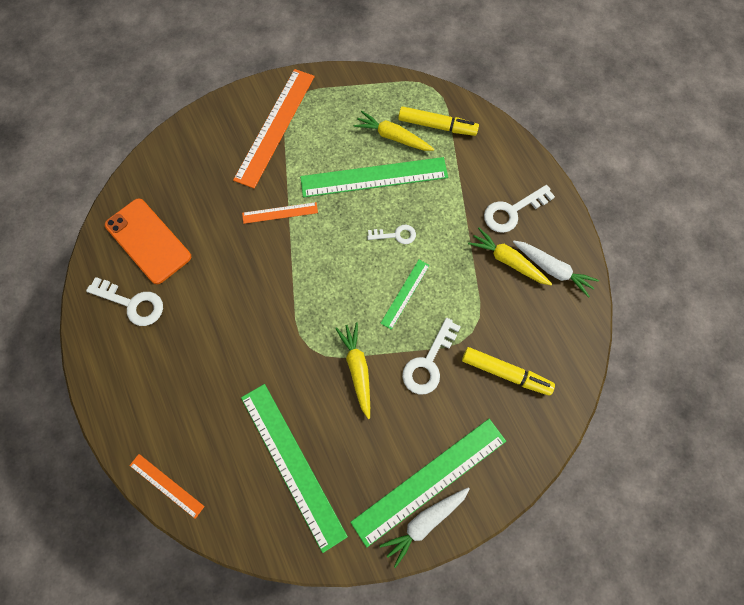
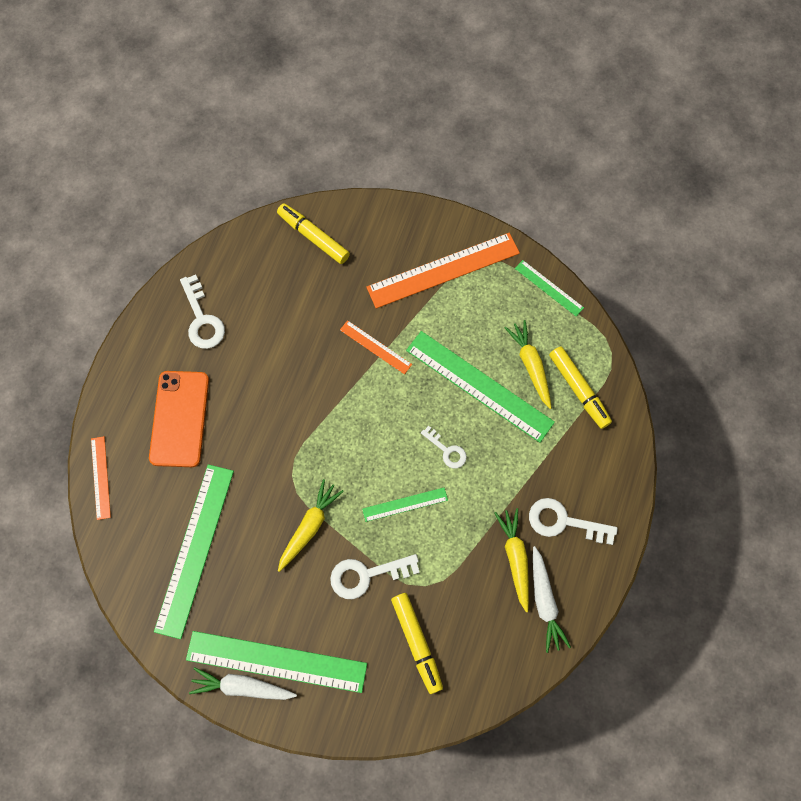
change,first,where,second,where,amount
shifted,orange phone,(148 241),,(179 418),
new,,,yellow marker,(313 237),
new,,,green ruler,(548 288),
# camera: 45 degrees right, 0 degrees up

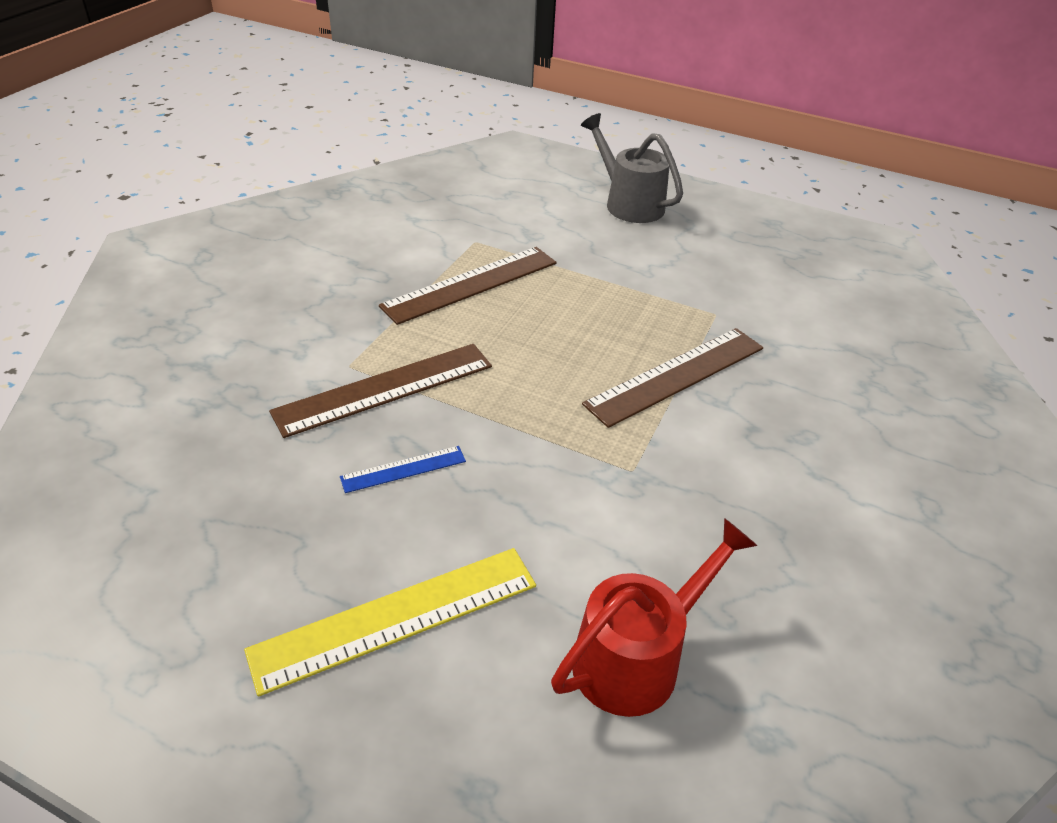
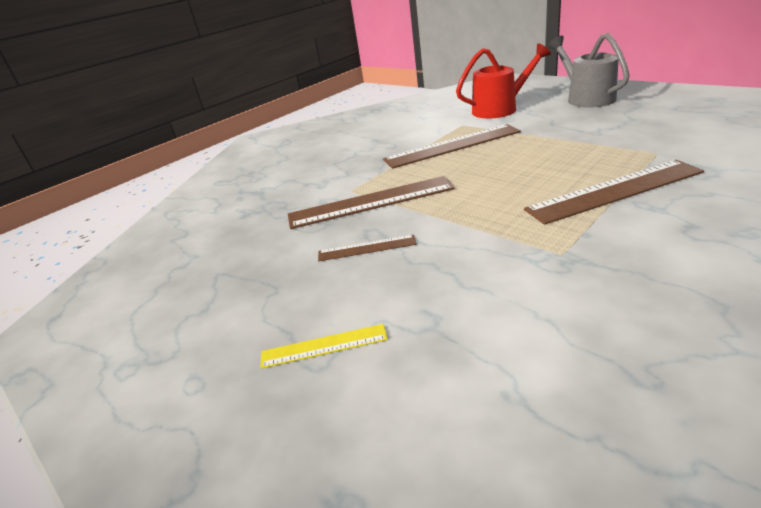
change,first,where,second,where,amount
scaled,yellow ruler,(396 618),,(324 346),x0.51
repainted,blue ruler,(403 469),brown ruler,(366 248),
shifted,red watering can,(638 656),,(500 109),
# camera: 25 degrees right, 10 degrees down

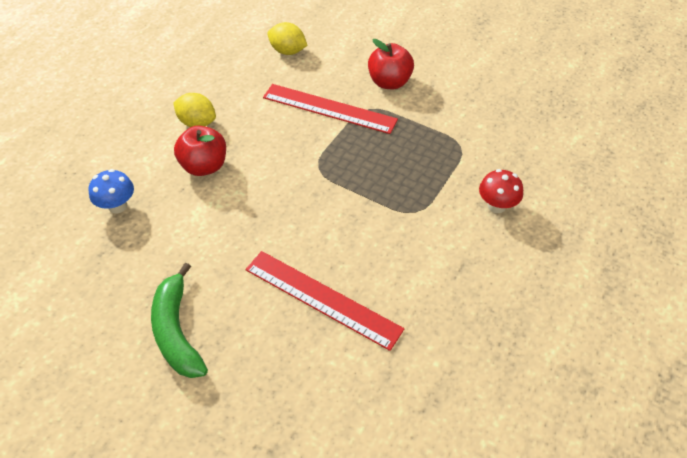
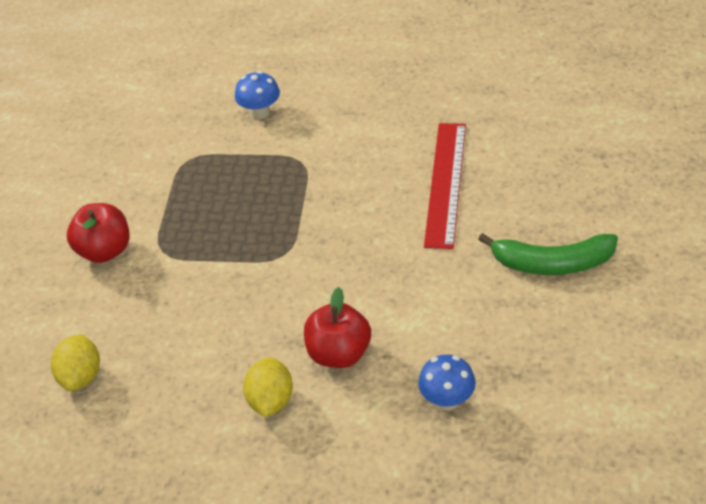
change,first,where,second,where,amount
repainted,red mushroom,(496 206),blue mushroom,(260 112),
rotated,green banana,(177 331),,(552 263),45 degrees clockwise
gone,red ruler,(329 108),,,
# camera: 110 degrees left, 5 degrees down

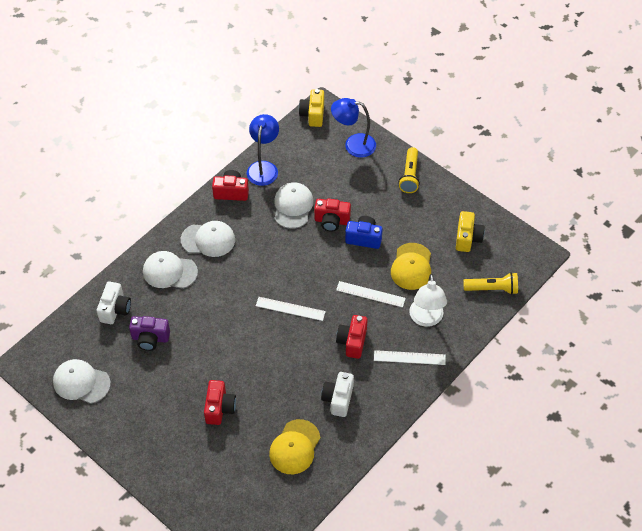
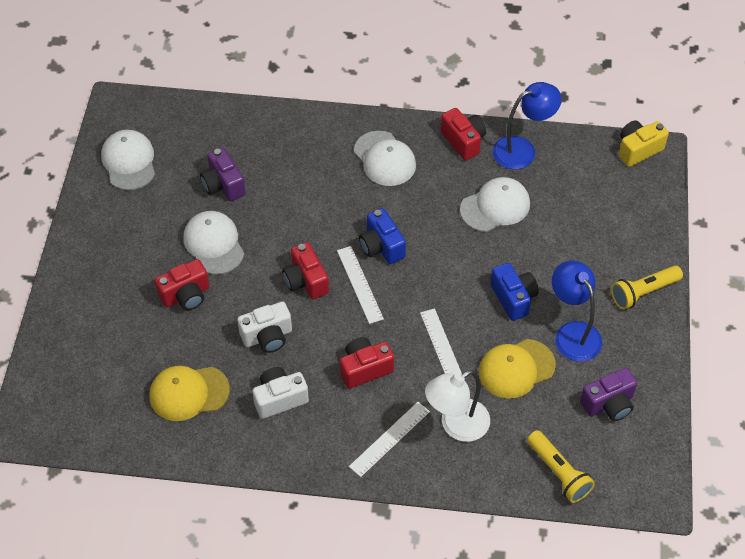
change,first,where,second,where,amount
shifted,white cap,(169 272),,(214 244),
shifted,white camera,(115 309),,(267 336),
shifted,red camera,(331 221),,(306 281),
rotated,white ruler,(409 357),,(389 439),75 degrees clockwise
new,,,blue camera,(381 246),
shifted,blue lamp,(353 145),,(572 333),
repainted,yellow camera,(467 238),purple camera,(608 404),
# camera: 55 degrees right, 0 degrees up

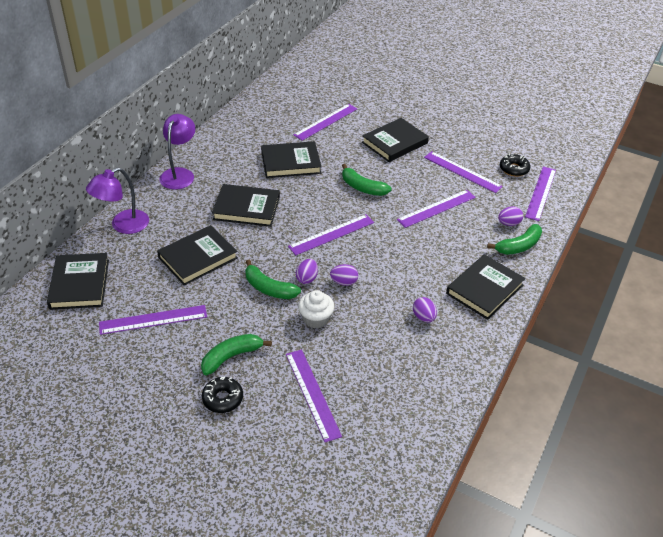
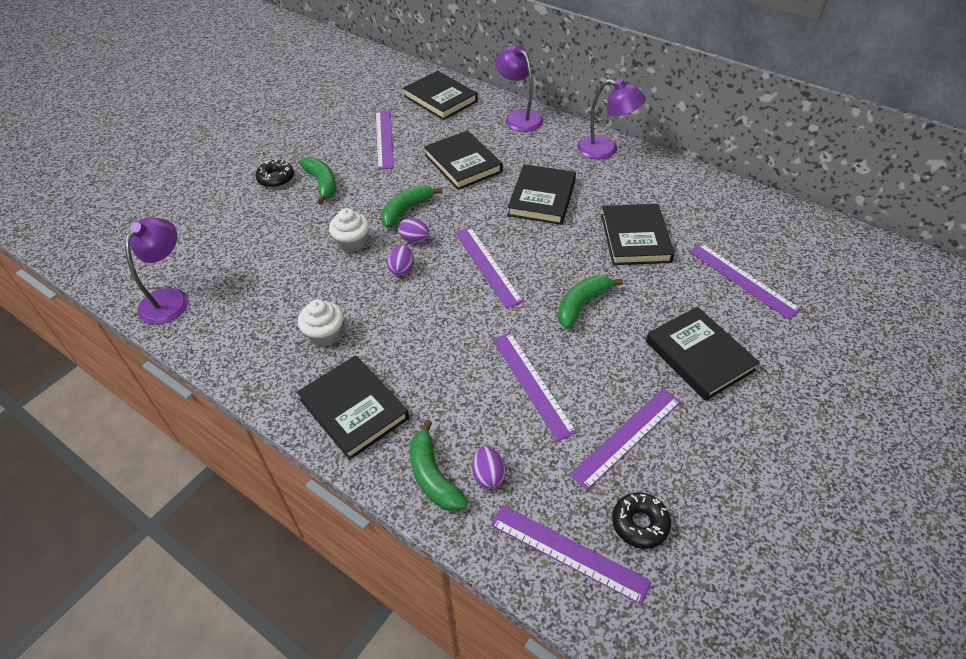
change,first,where,second,where,amount
new,,,purple lamp,(170 298),
swapped,purple egg,(423 317),white cupcake,(325 334),
rotated,black book,(79 284),,(440 99),45 degrees clockwise
gone,purple ruler,(312 394),,,
# camera: 100 degrees right, 5 degrees up

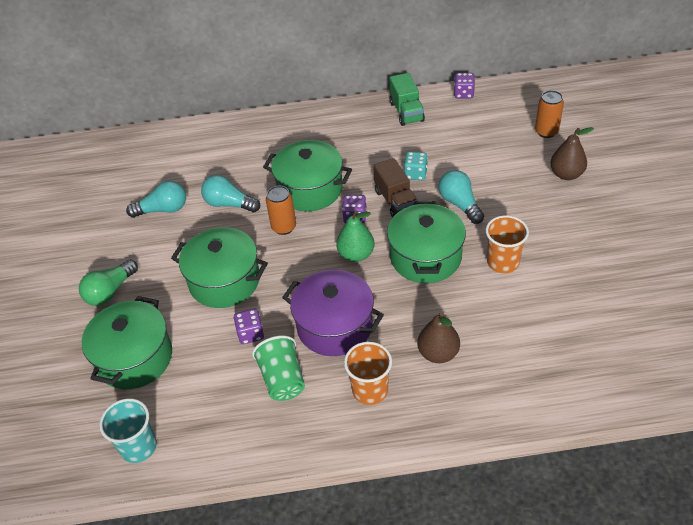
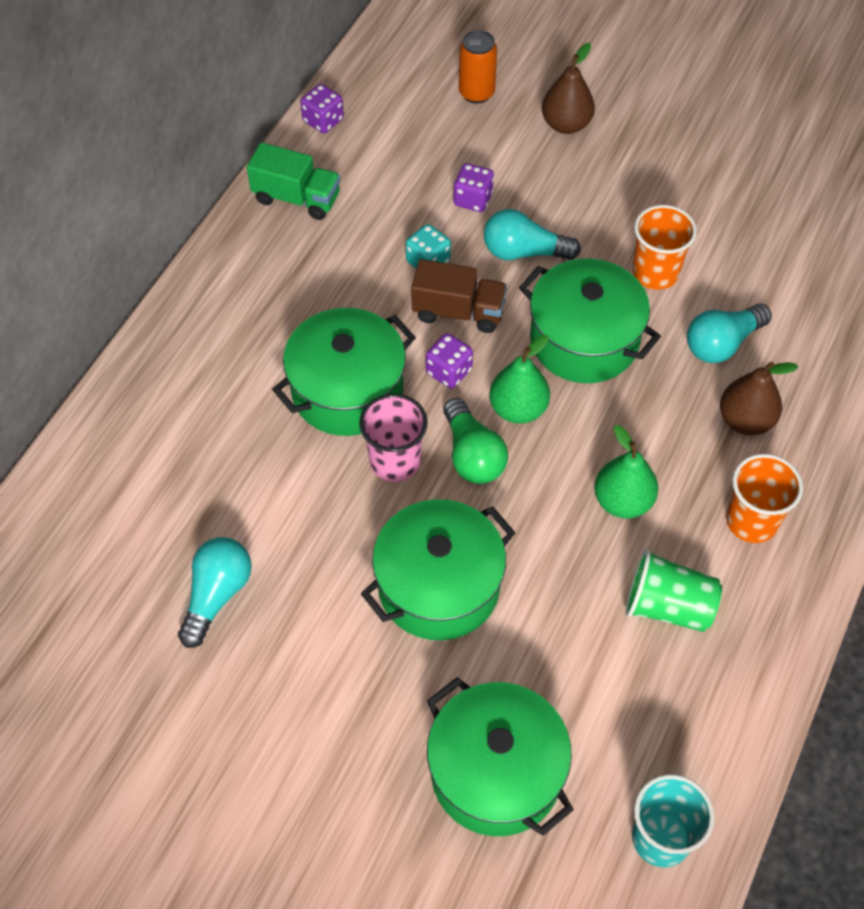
change,first,where,second,where,amount
swapped,orange can,(284 227),pink cup,(395 461),
shifted,green light bulb,(110 291),,(472 455),
shifted,purple dice,(250 334),,(473 199),
swapped,purple pot,(334 326),green pear,(623 501),
shifted,turquoise light bulb,(229 204),,(722 343),
# camera: 60 degrees left, 10 degrees up

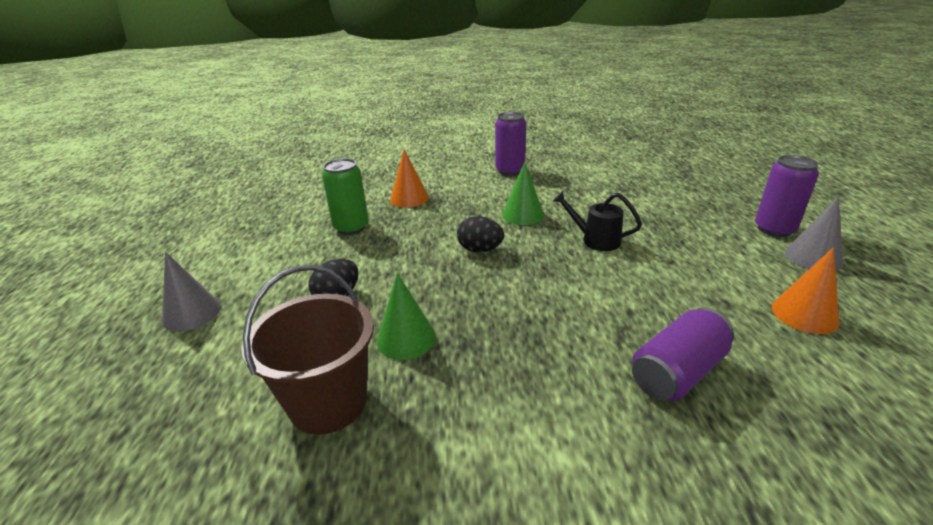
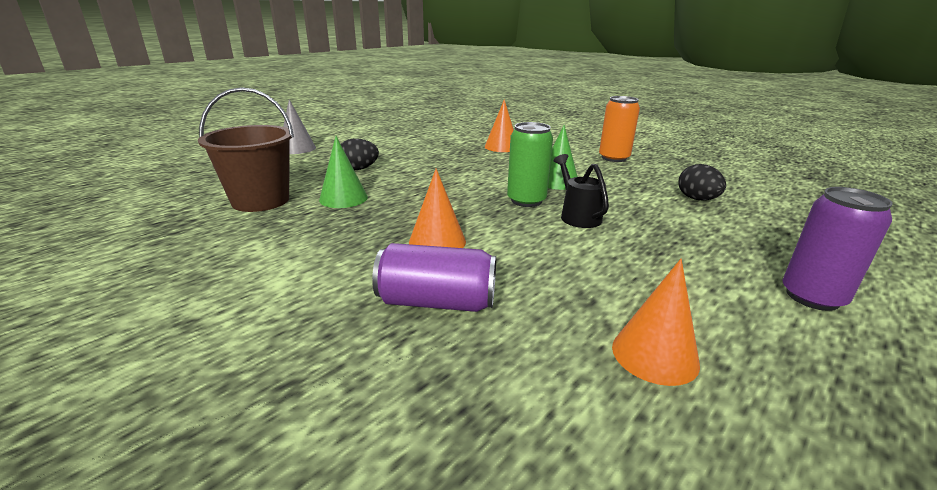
change,first,where,second,where,amount
new,,,orange cone,(437 241),
shifted,green can,(351 227),,(526 200),
repainted,purple can,(510 171),orange can,(614 158),
shifted,black egg,(480 250),,(697 199),
gone,grey cone,(813 257),,,
# camera: 45 degrees right, 5 degrees down

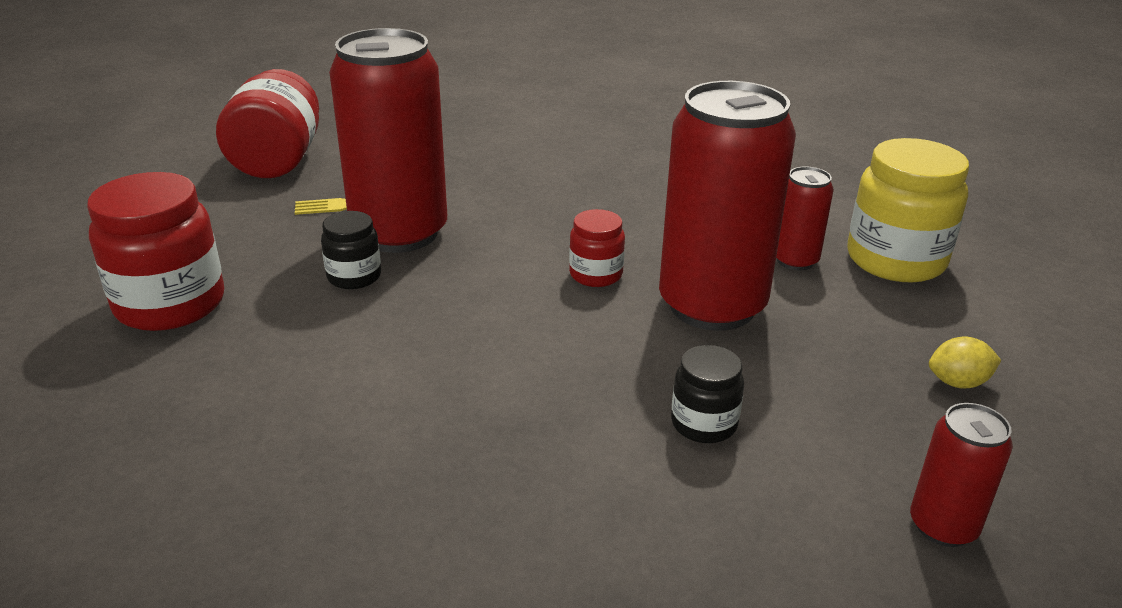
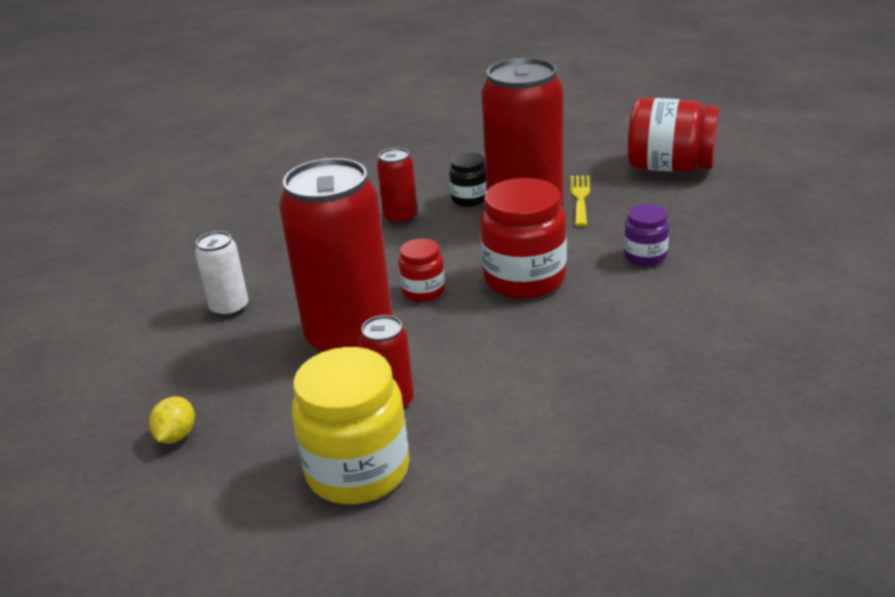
change,first,where,second,where,amount
swapped,black jar,(703 424),white can,(229 308),
shifted,red can,(943 526),,(400 217),
shifted,red jar,(170 304),,(524 279),
new,,,purple jar,(645 256),
# camera: 110 degrees right, 0 degrees up

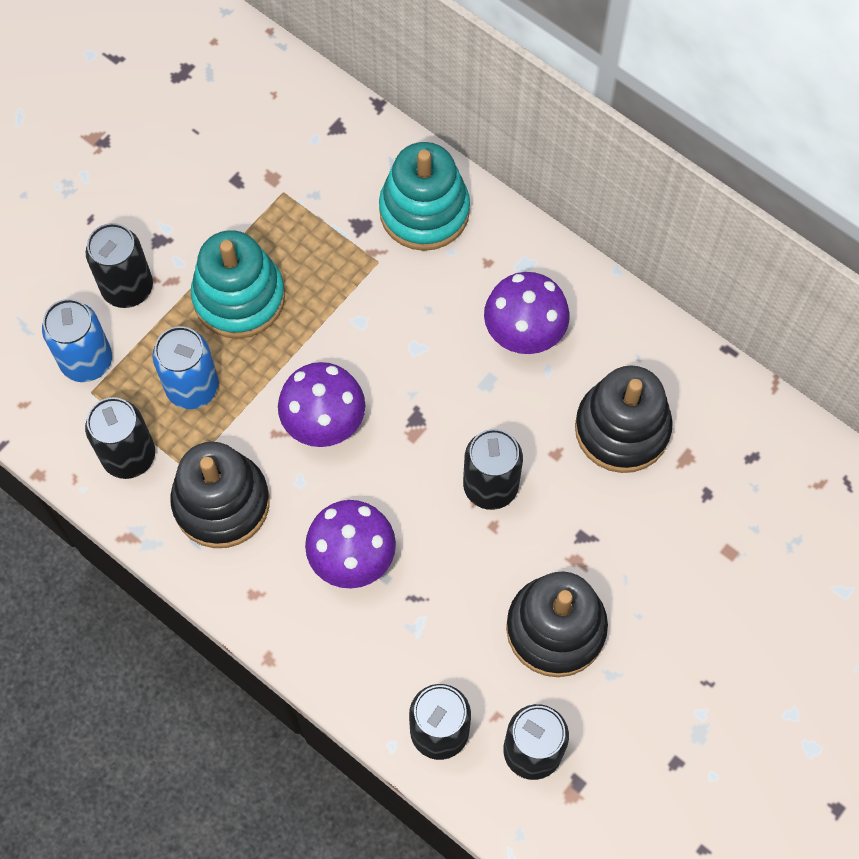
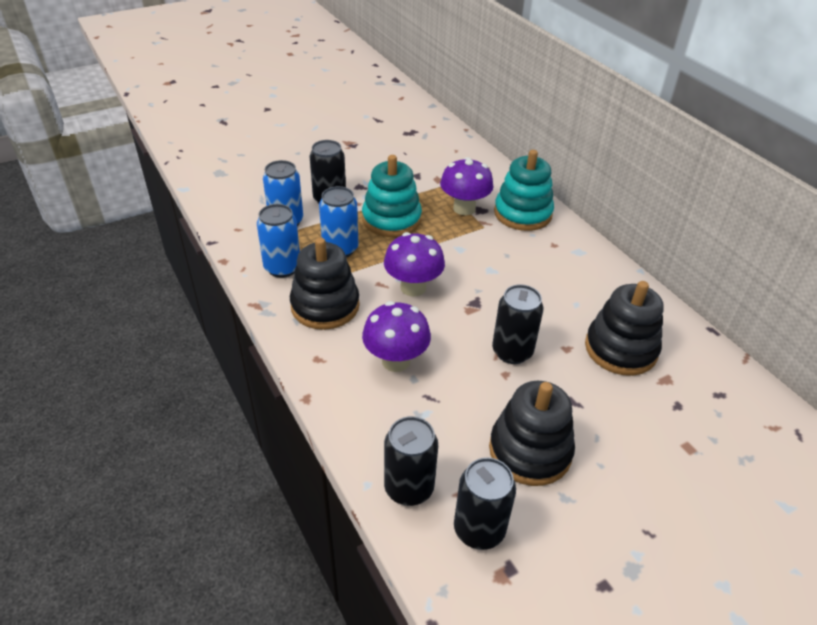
change,first,where,second,where,amount
repainted,black can,(129 456),blue can,(282 268),
shifted,purple mushroom,(524 334),,(464 208),
# camera: 20 degrees right, 25 degrees down

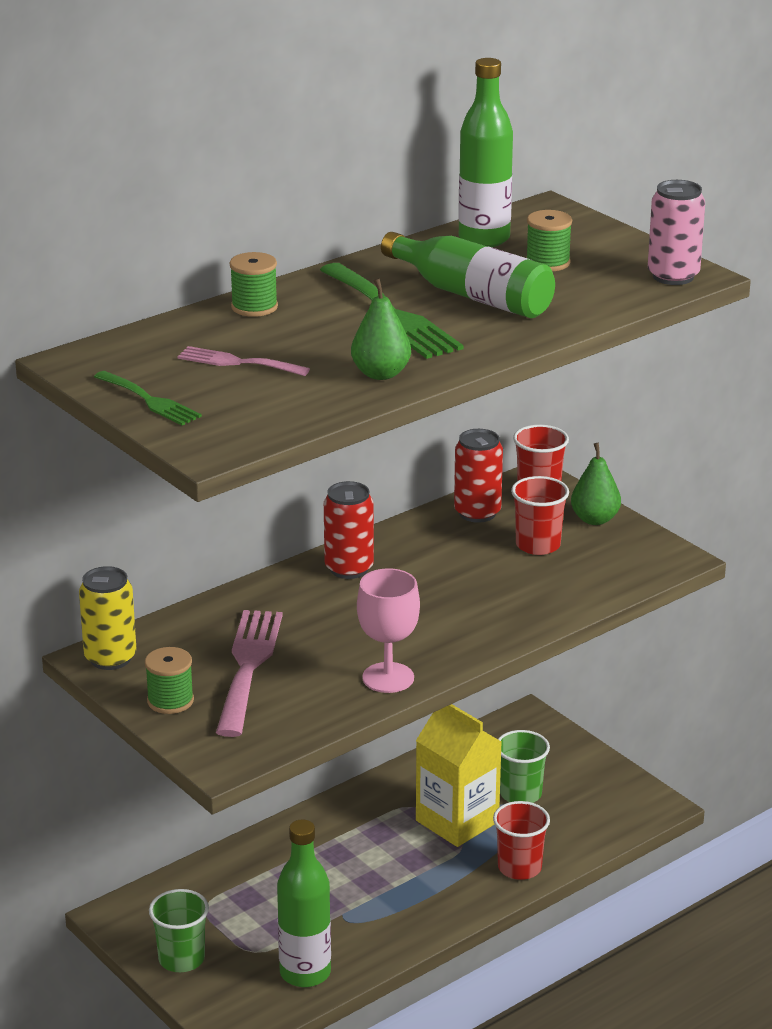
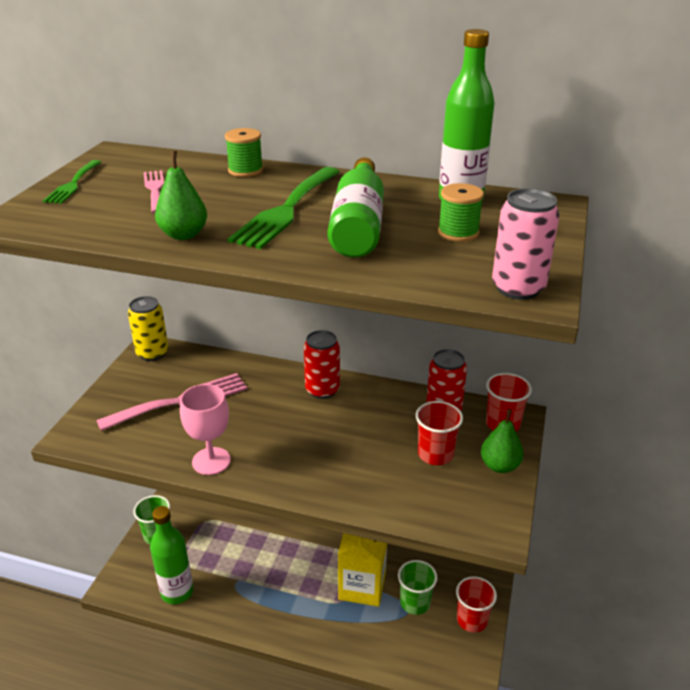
change,first,where,second,where,amount
shifted,red cup,(519 867),,(472 620),
gone,green spool,(170 701),,,
# camera: 55 degrees right, 5 degrees up

